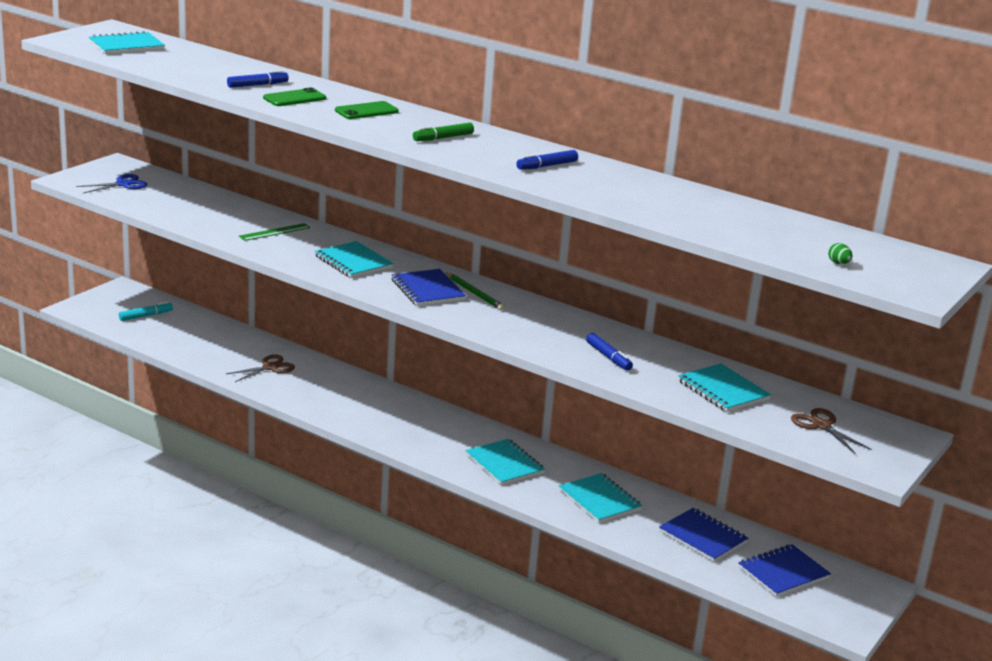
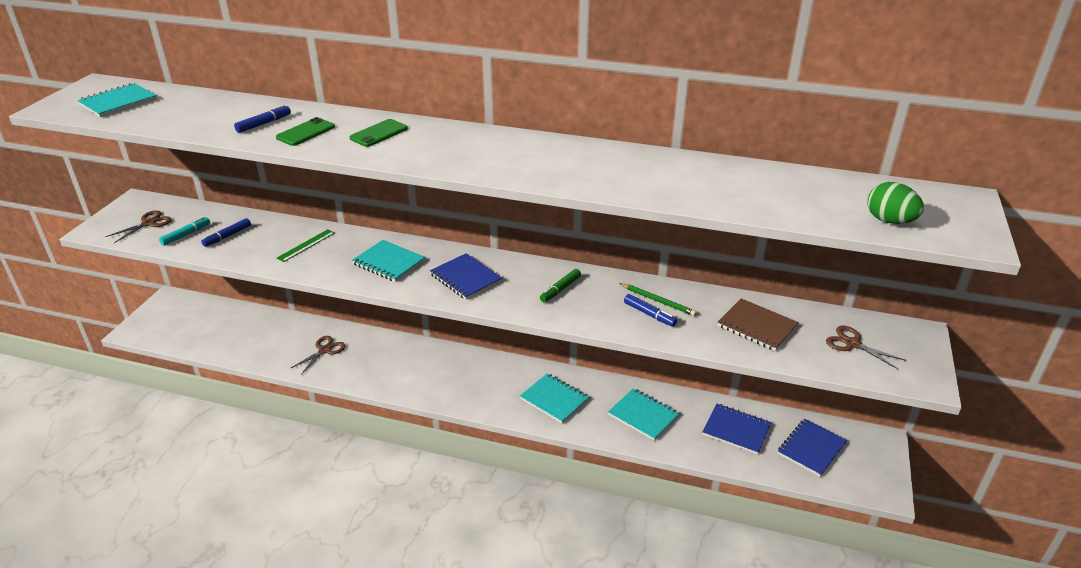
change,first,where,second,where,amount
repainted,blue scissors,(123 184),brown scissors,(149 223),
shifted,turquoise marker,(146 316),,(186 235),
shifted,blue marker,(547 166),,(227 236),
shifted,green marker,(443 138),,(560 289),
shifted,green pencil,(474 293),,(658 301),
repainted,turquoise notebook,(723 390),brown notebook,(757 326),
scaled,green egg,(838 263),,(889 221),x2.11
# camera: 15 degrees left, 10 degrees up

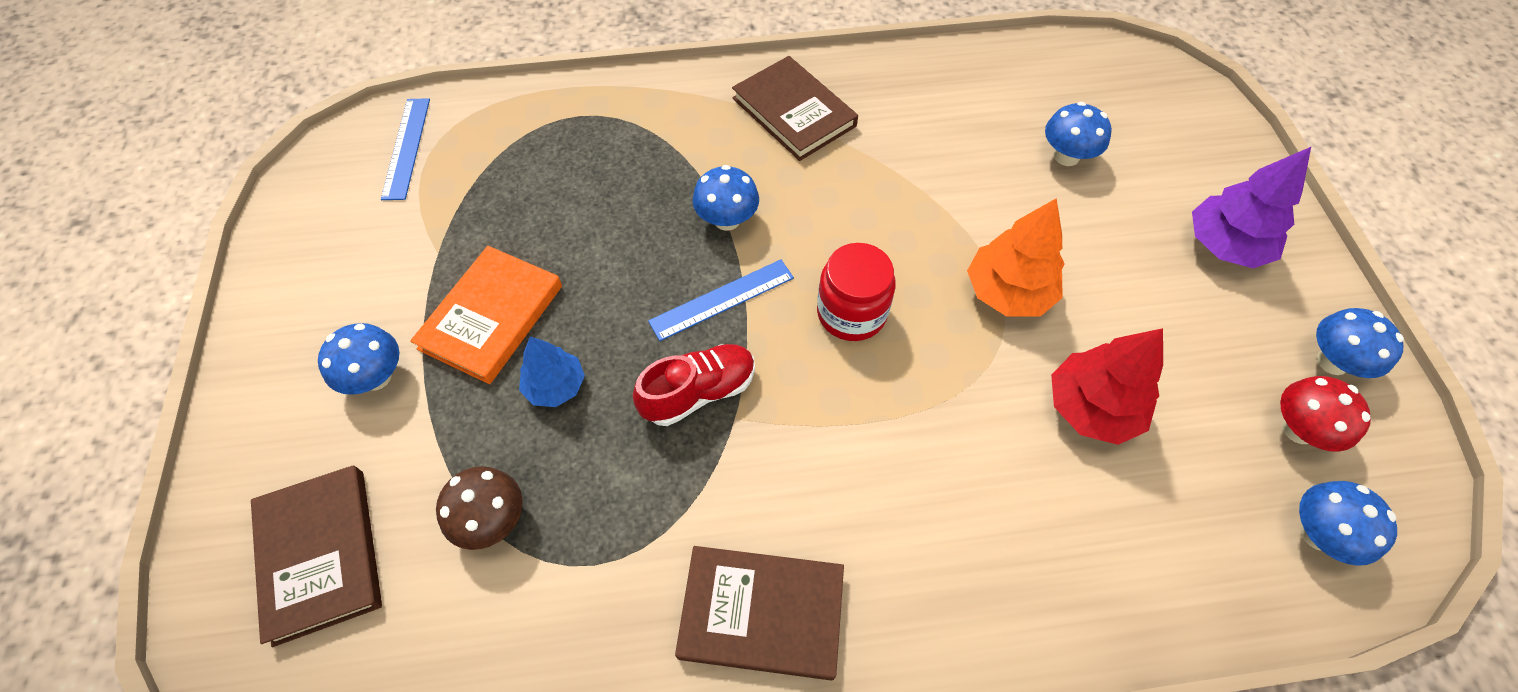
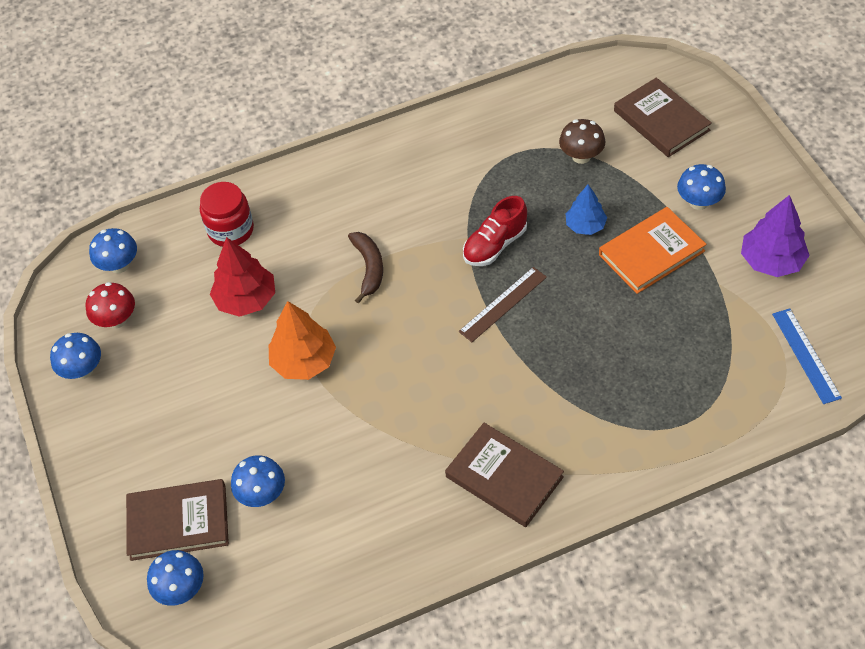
change,first,where,second,where,amount
shifted,brown book,(761 613),,(178 522),
shifted,blue mushroom,(727 219),,(181 589),
shifted,red jar,(851 313),,(231 230),
new,,,brown banana,(369 268),
repainted,blue ruler,(722 299),brown ruler,(503 304),
rotated,orange book,(491 317),,(651 253),45 degrees clockwise
shifted,purple tree,(1225 245),,(771 261),
# camera: 170 degrees right, 5 degrees down

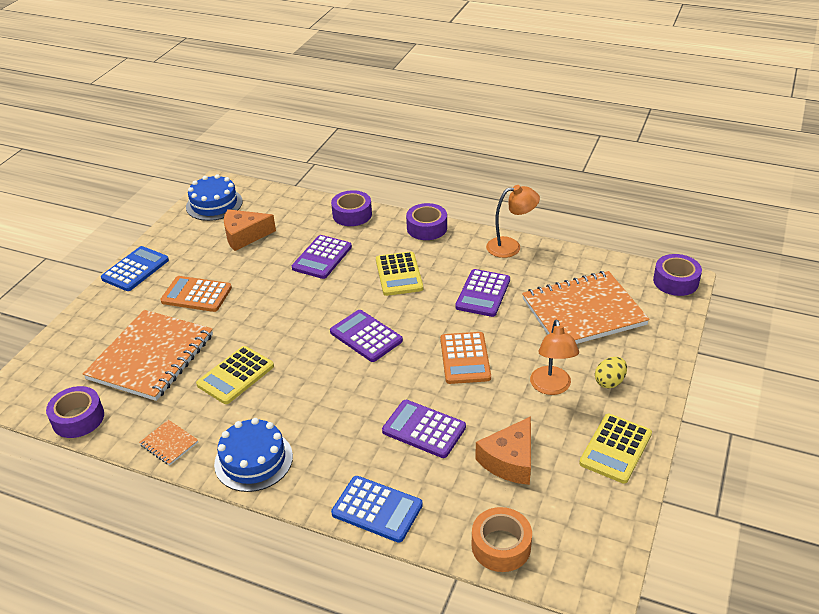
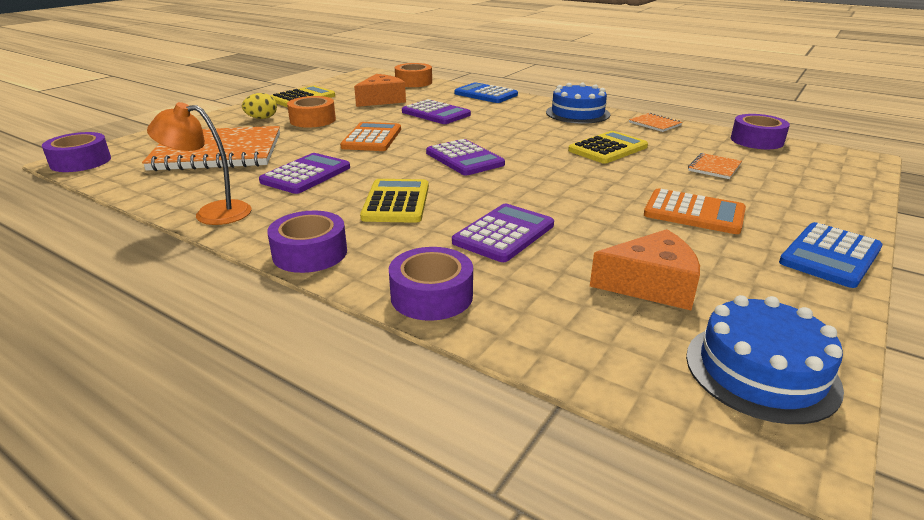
change,first,where,second,where,amount
swapped,orange lamp,(551 387),orange tape,(313 120),
scaled,orange notebook,(151 357),,(714 168),x0.41
# camera: 170 degrees left, 10 degrees down

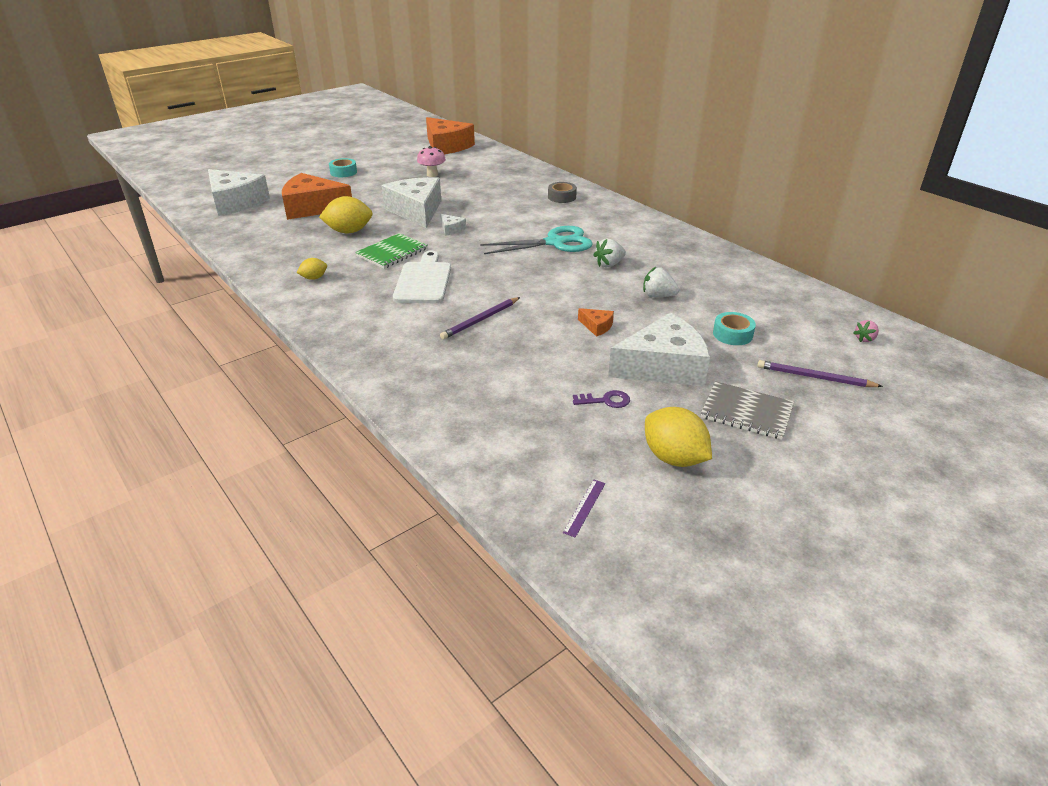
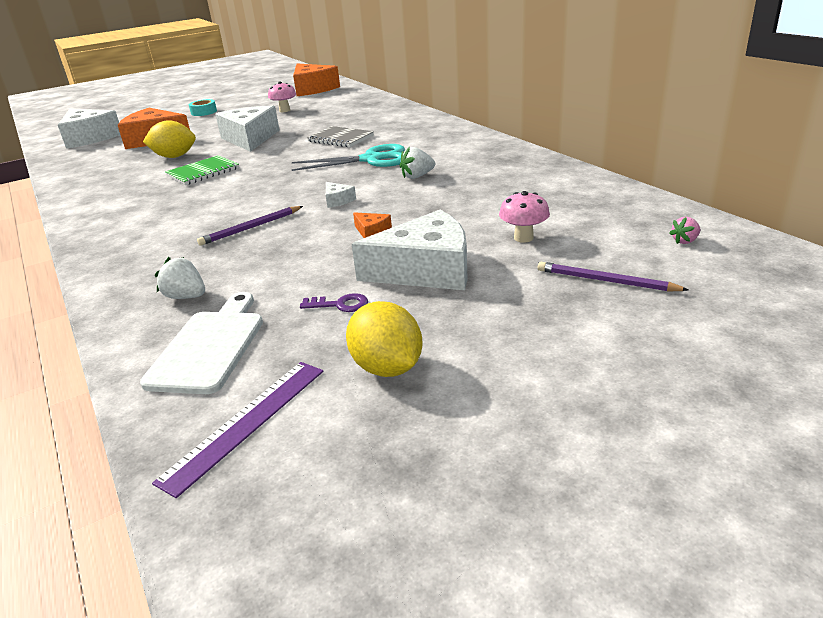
change,first,where,second,where,amount
shifted,white cutting board,(423 281),,(209 347),
scaled,purple ruler,(584 507),,(246 422),x1.96
shifted,white strawberry,(658 296),,(186 297),
shifted,grey notebook,(746 412),,(340 138),
shifted,white cheese,(451 229),,(337 200),
swapped,turquoise tape,(732 334),pink mushroom,(523 238),
gone,yellow lemon,(314 278),,,
gone,grey tape,(562 197),,,
# camera: 10 degrees right, 5 degrees down

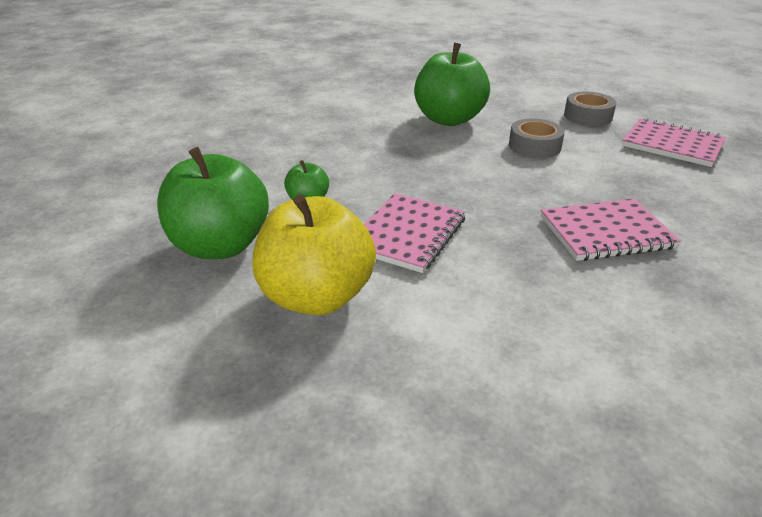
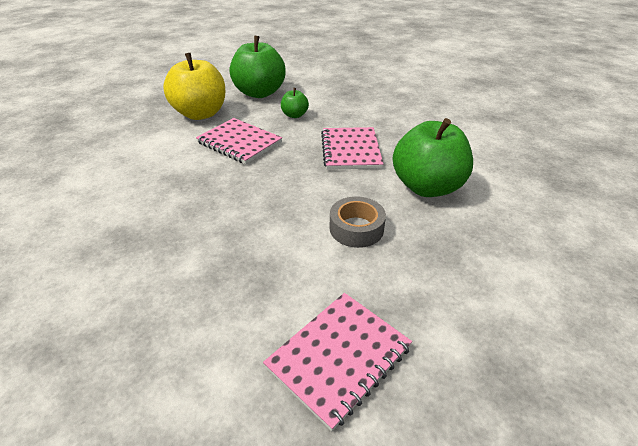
change,first,where,second,where,amount
shifted,pink notebook,(606 233),,(350 150),
gone,grey tape,(588 116),,,
# camera: 100 degrees right, 5 degrees up

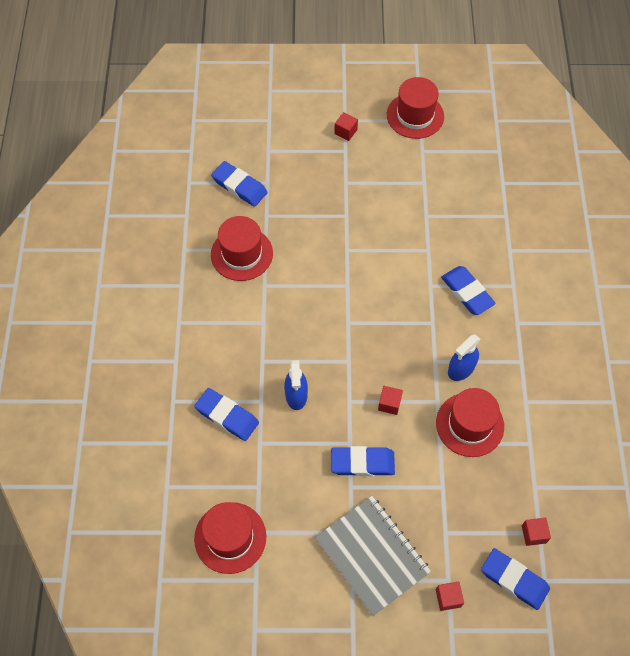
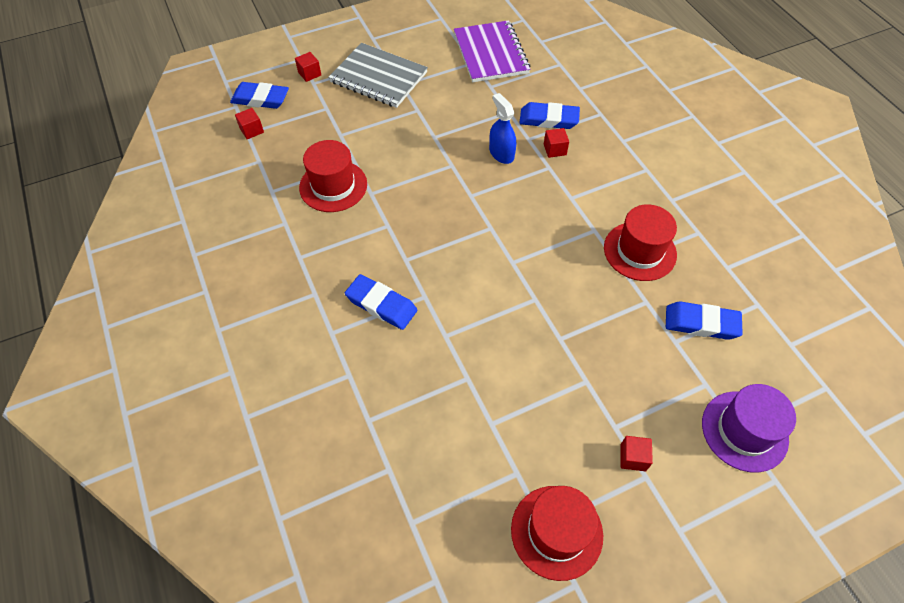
change,first,where,second,where,amount
swapped,red hat,(230 537),purple notebook,(491 53),
shifted,red cube,(389 404),,(554 149),
new,,,purple hat,(744 431),
gone,blue eraser,(362 463),,,
gone,blue spray bottle,(461 369),,,
# camera: 155 degrees right, 5 degrees down

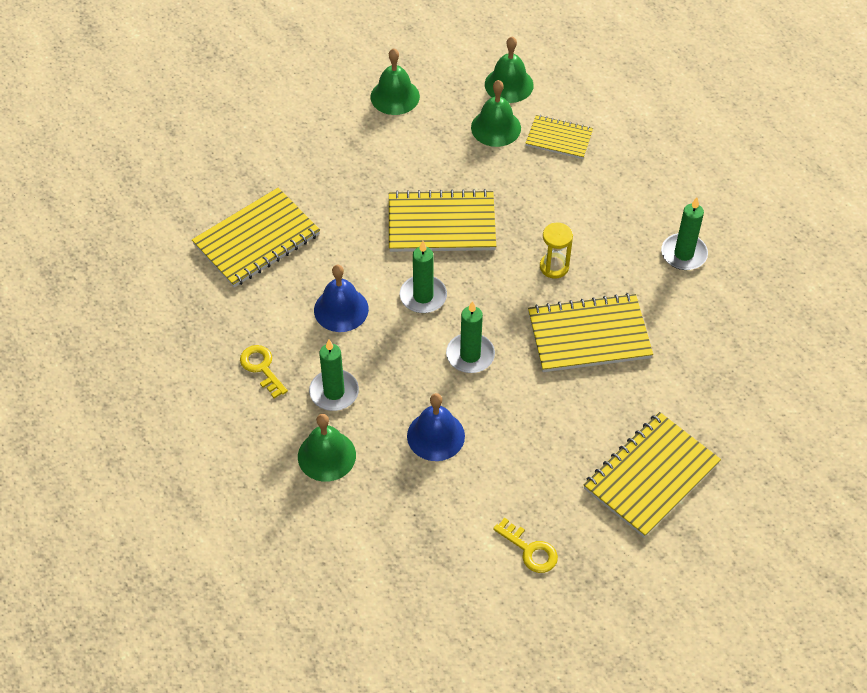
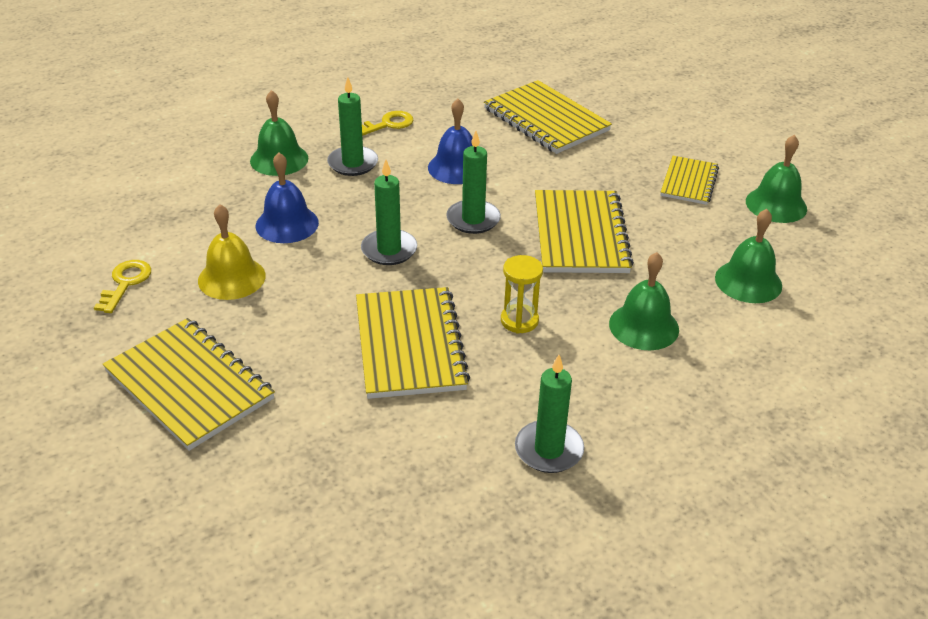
change,first,where,second,where,amount
rotated,yellow key,(530 550),,(125 283),150 degrees clockwise
new,,,yellow bell,(231 278),
shifted,green bell,(509 84),,(644 326),
shifted,yellow notebook,(559 138),,(689 182),
# camera: 90 degrees right, 15 degrees down

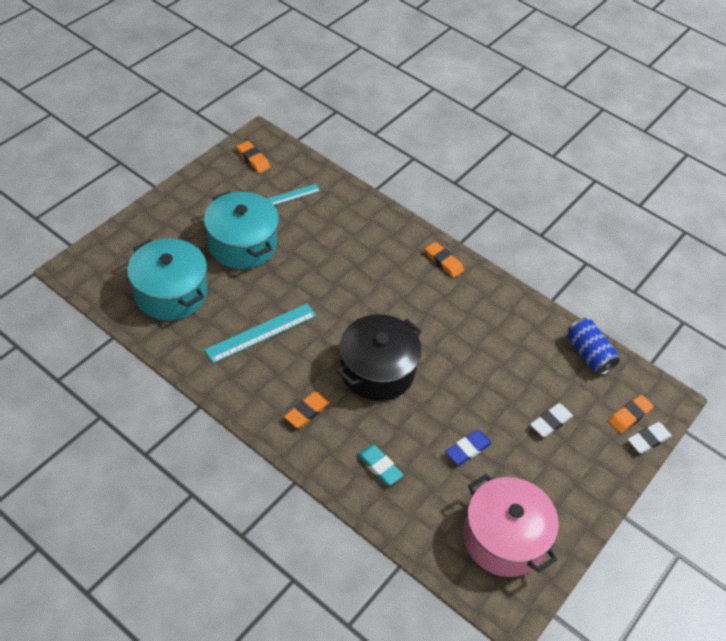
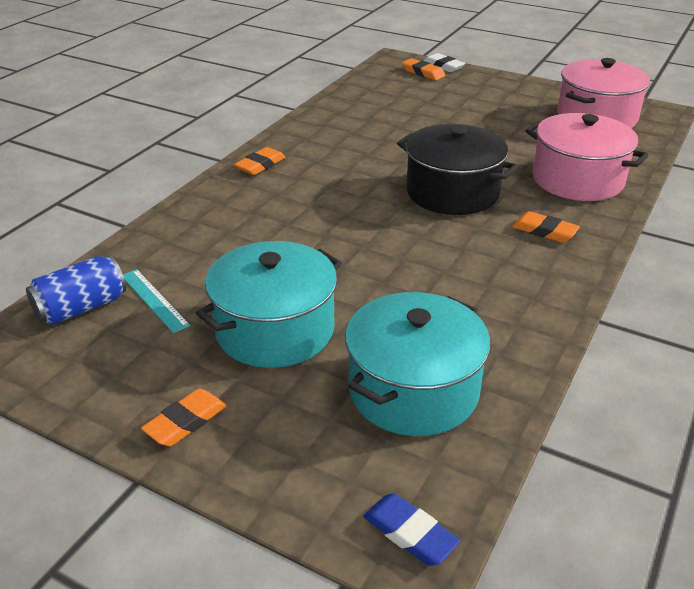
change,first,where,second,where,amount
shifted,blue can,(588 354),,(81 308),
shifted,orange eraser,(253 159),,(186 422),
shifted,blue eraser,(468 449),,(410 533),
swapped,turquoise eraser,(379 466),pink pot,(577 179),
gone,turquoise ruler,(261 333),,,
gone,white eraser,(550 422),,,
# camera: 95 degrees left, 15 degrees down

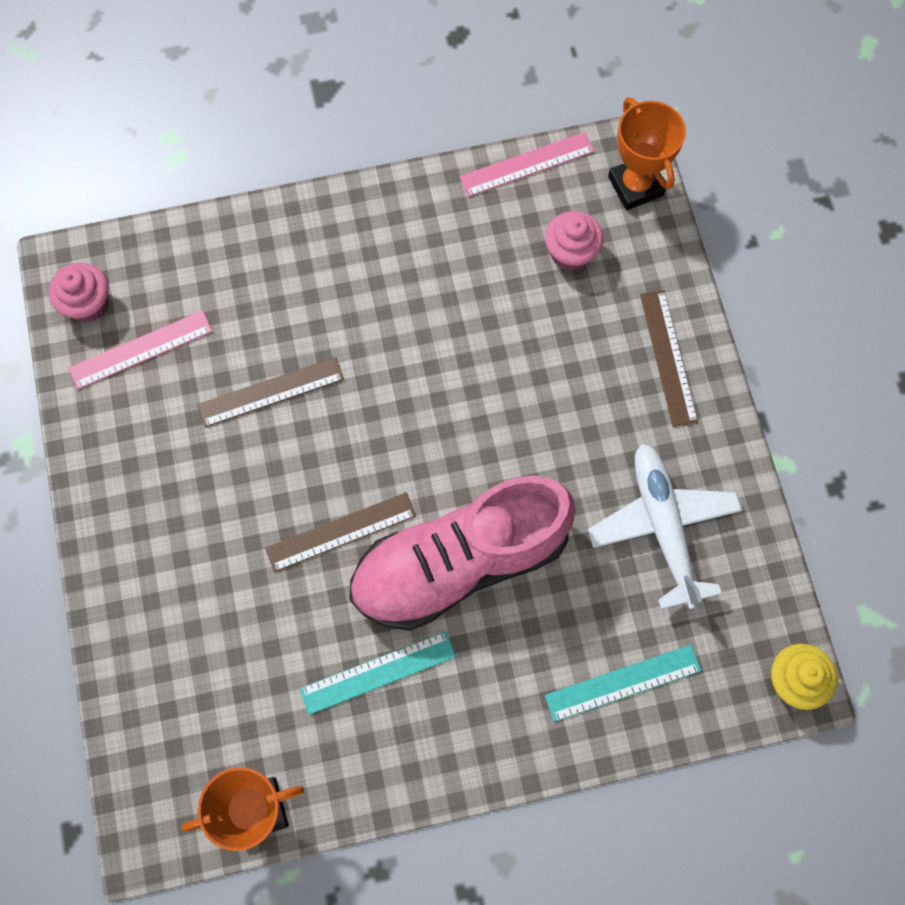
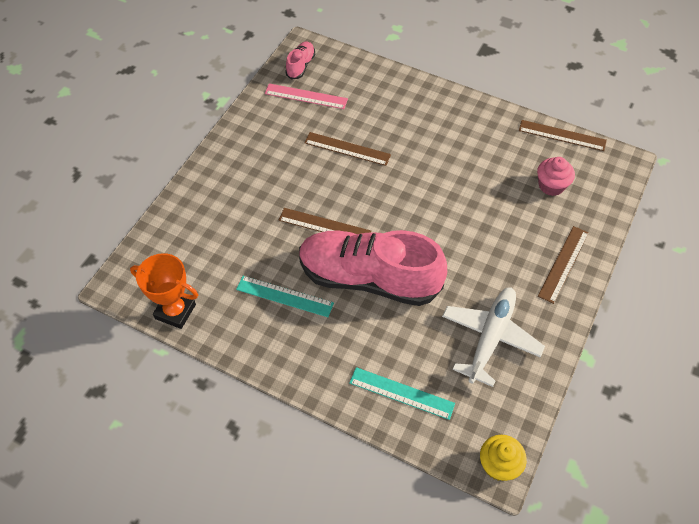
change,first,where,second,where,amount
swapped,pink cupcake,(88 304),pink shoe,(300 66),
repainted,pink ruler,(527 164),brown ruler,(562 135),
gone,orange trophy,(635 186),,,
# camera: 40 degrees right, 15 degrees down

